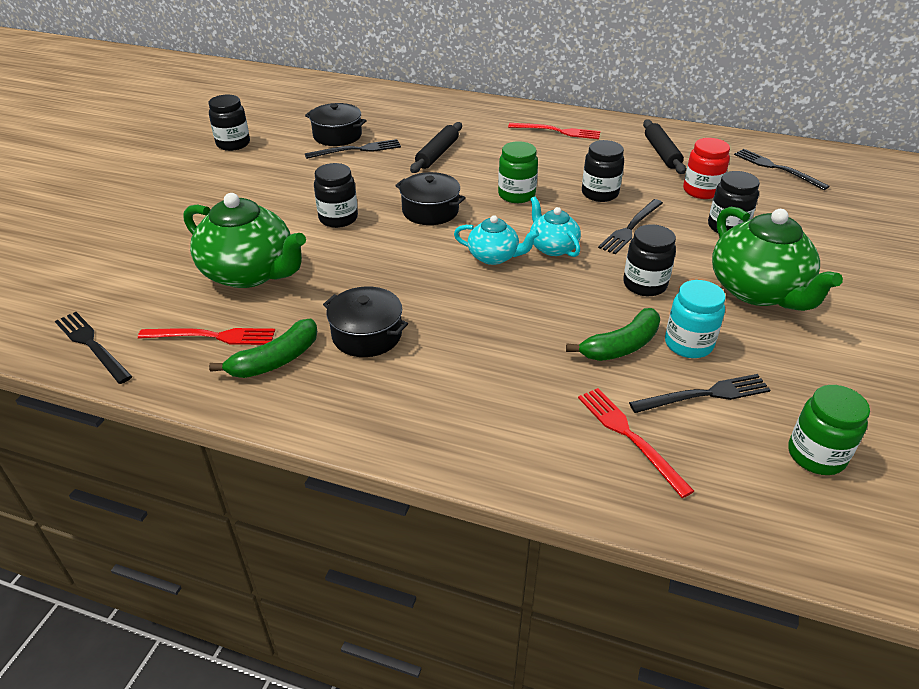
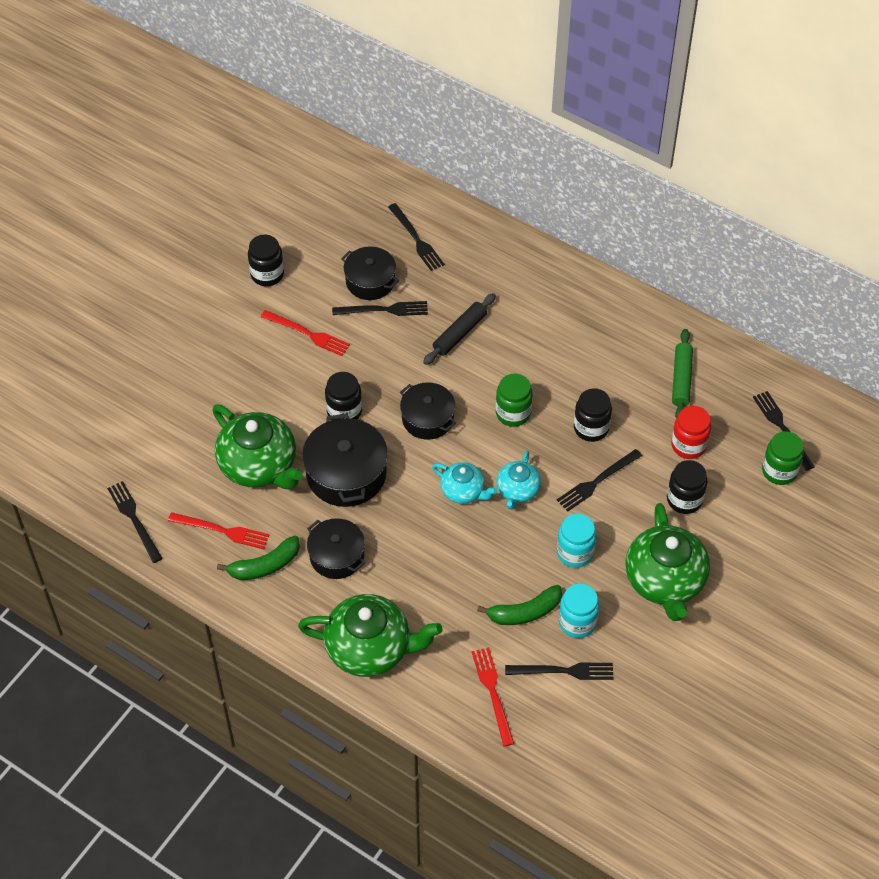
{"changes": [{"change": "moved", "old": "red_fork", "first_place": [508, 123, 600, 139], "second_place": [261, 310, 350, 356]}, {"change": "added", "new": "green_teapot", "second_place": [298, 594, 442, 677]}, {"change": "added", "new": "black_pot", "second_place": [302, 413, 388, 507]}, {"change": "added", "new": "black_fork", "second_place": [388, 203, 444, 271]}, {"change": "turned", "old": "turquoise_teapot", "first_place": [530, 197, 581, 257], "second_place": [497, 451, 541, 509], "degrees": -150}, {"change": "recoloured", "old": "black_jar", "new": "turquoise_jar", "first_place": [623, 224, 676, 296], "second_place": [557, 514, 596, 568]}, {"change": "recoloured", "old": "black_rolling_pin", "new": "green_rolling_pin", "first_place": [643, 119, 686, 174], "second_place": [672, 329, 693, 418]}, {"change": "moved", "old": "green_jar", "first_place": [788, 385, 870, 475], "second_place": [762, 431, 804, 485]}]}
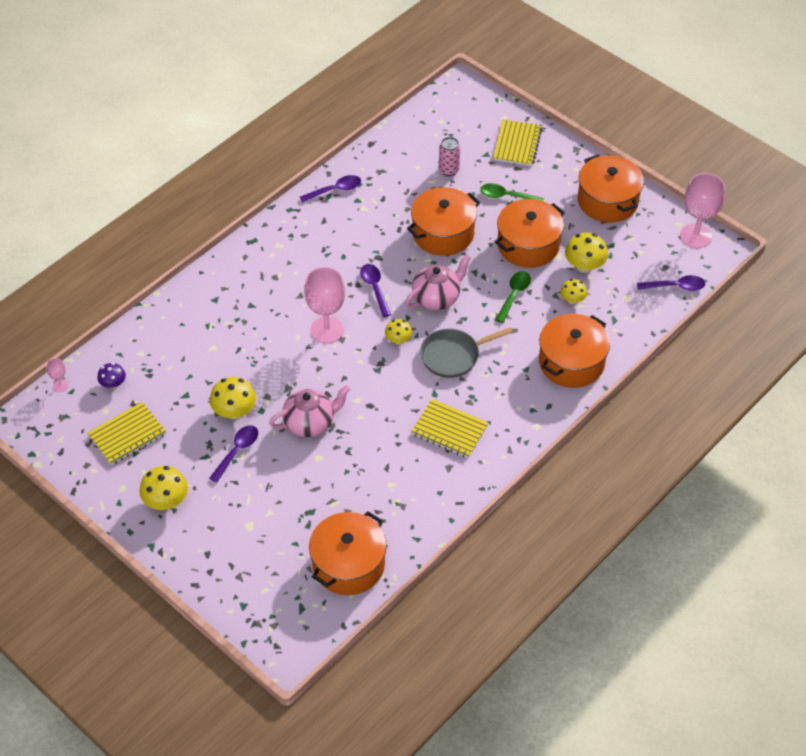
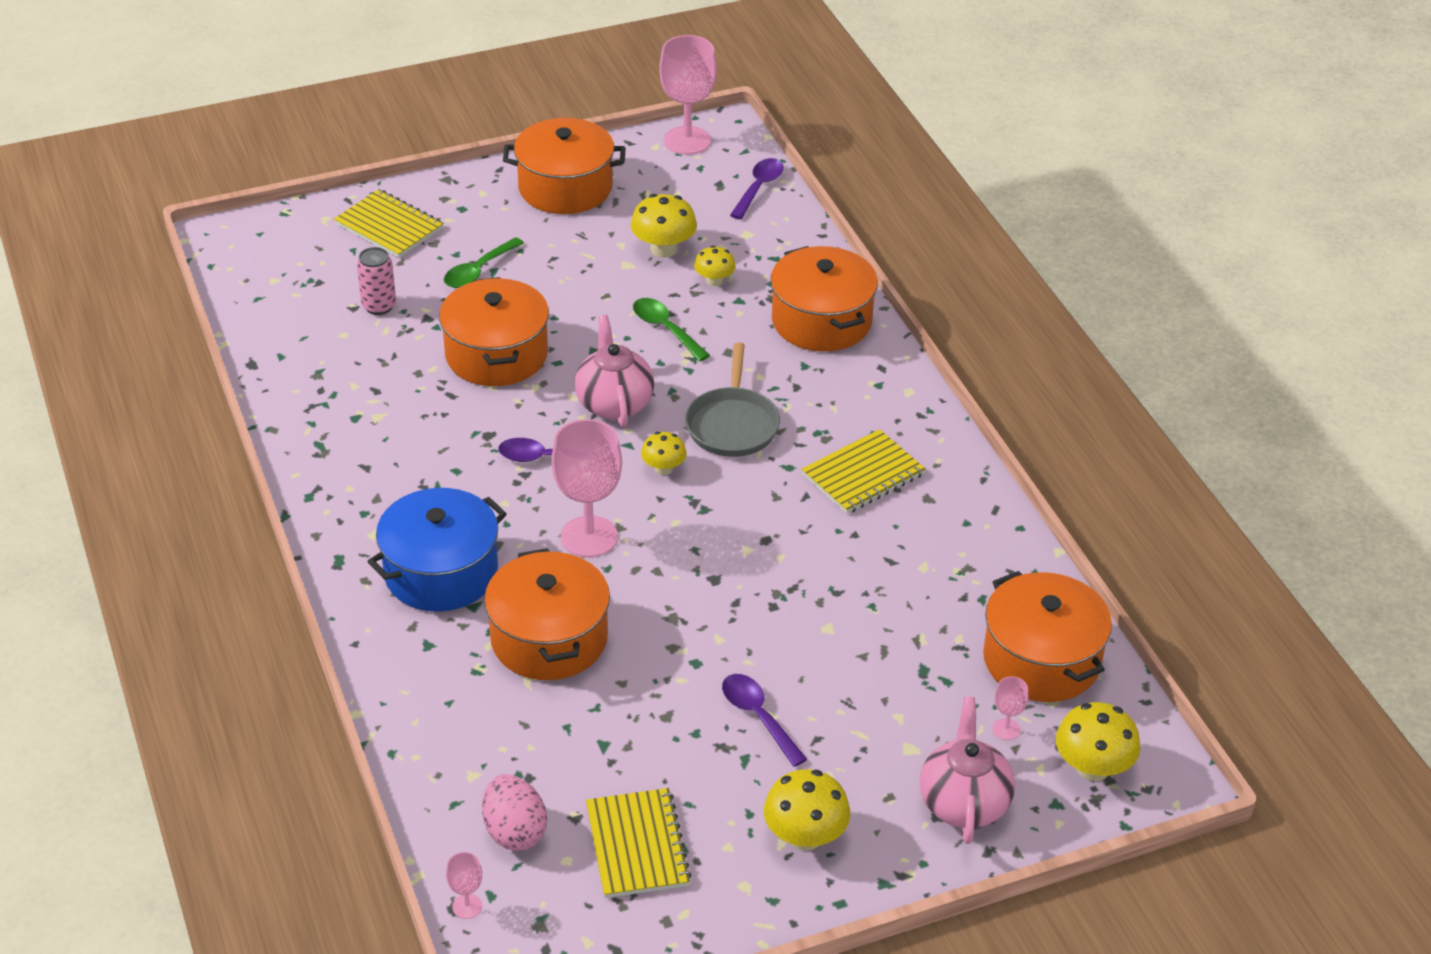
{"changes": [{"change": "added", "new": "blue_pot", "second_place": [367, 488, 507, 612]}, {"change": "replaced", "old": "purple_mushroom", "new": "pink_egg", "first_place": [97, 363, 126, 389], "second_place": [482, 774, 547, 851]}, {"change": "moved", "old": "orange_pot", "first_place": [495, 199, 565, 268], "second_place": [484, 548, 610, 680]}, {"change": "moved", "old": "pink_teapot", "first_place": [269, 385, 350, 437], "second_place": [920, 697, 1015, 844]}, {"change": "added", "new": "pink_goblet", "second_place": [993, 676, 1028, 740]}, {"change": "moved", "old": "yellow_mushroom", "first_place": [210, 377, 256, 419], "second_place": [1056, 702, 1141, 781]}, {"change": "removed", "old": "purple_spoon", "first_place": [300, 175, 361, 203]}]}
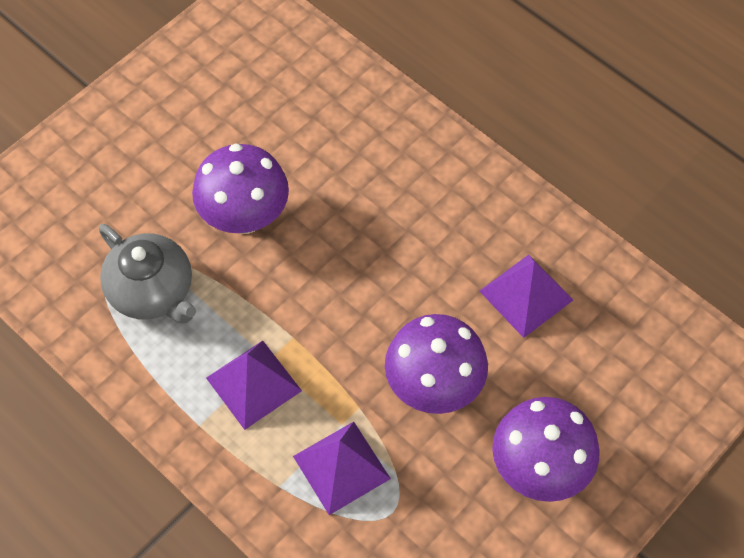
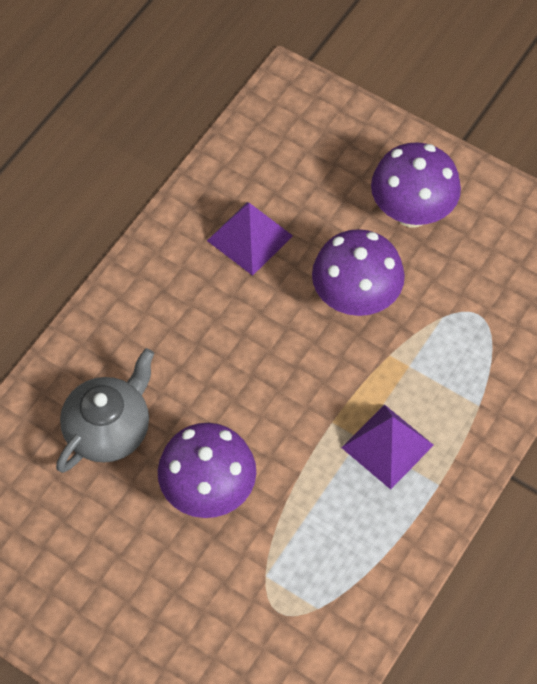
{"changes": [{"change": "moved", "old": "grey_teapot", "first_place": [99, 224, 196, 323], "second_place": [56, 348, 154, 473]}, {"change": "removed", "old": "purple_pyramid", "first_place": [293, 422, 391, 515]}]}
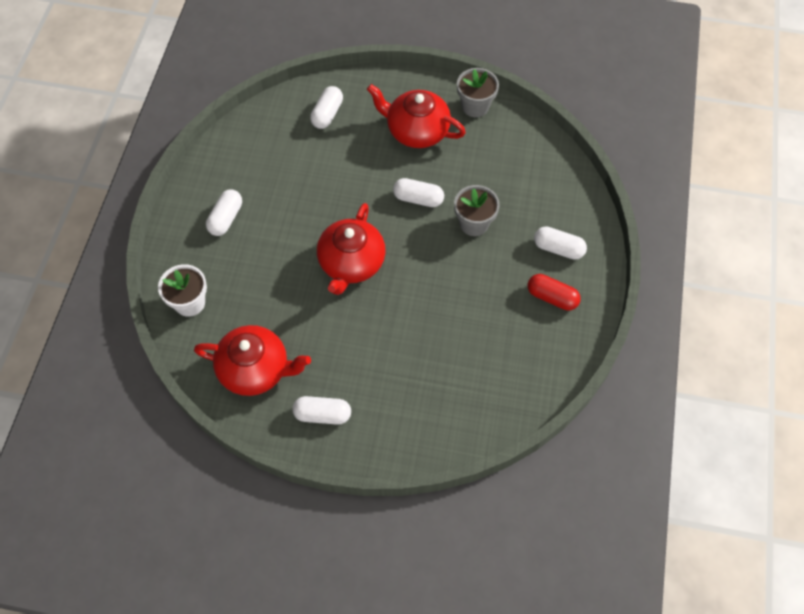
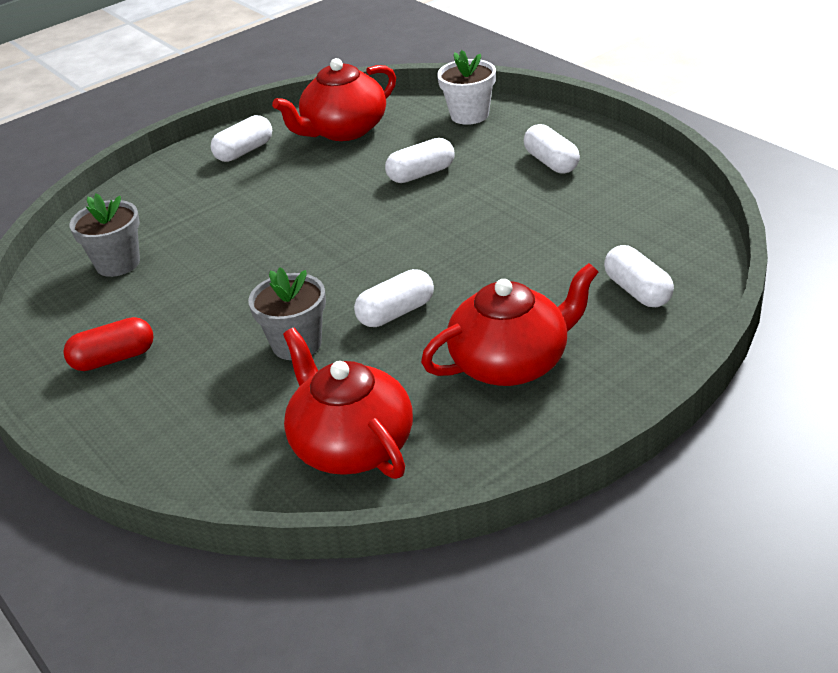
{"changes": [{"change": "moved", "old": "grey_flower_pot", "first_place": [457, 68, 499, 117], "second_place": [69, 194, 140, 277]}, {"change": "moved", "old": "red_teapot", "first_place": [317, 203, 386, 295], "second_place": [283, 327, 413, 479]}, {"change": "moved", "old": "white_capsule", "first_place": [534, 227, 587, 260], "second_place": [385, 138, 455, 183]}]}
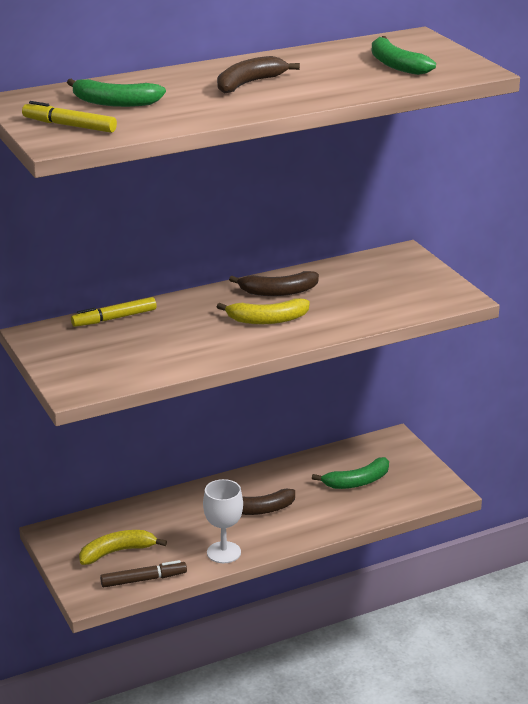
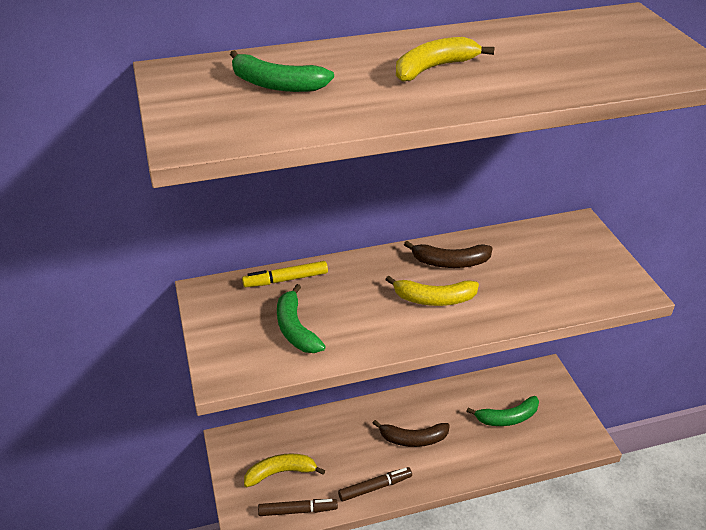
{"changes": [{"change": "moved", "old": "green_banana", "first_place": [372, 36, 436, 75], "second_place": [277, 284, 326, 353]}, {"change": "replaced", "old": "white_goblet", "new": "brown_marker", "first_place": [203, 479, 243, 563], "second_place": [338, 467, 412, 501]}, {"change": "recoloured", "old": "brown_banana", "new": "yellow_banana", "first_place": [217, 56, 300, 94], "second_place": [396, 37, 494, 82]}, {"change": "removed", "old": "yellow_marker", "first_place": [22, 101, 117, 133]}]}
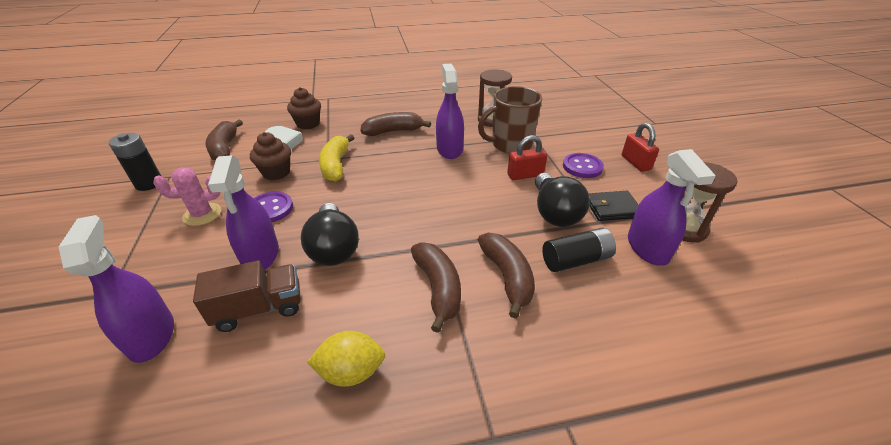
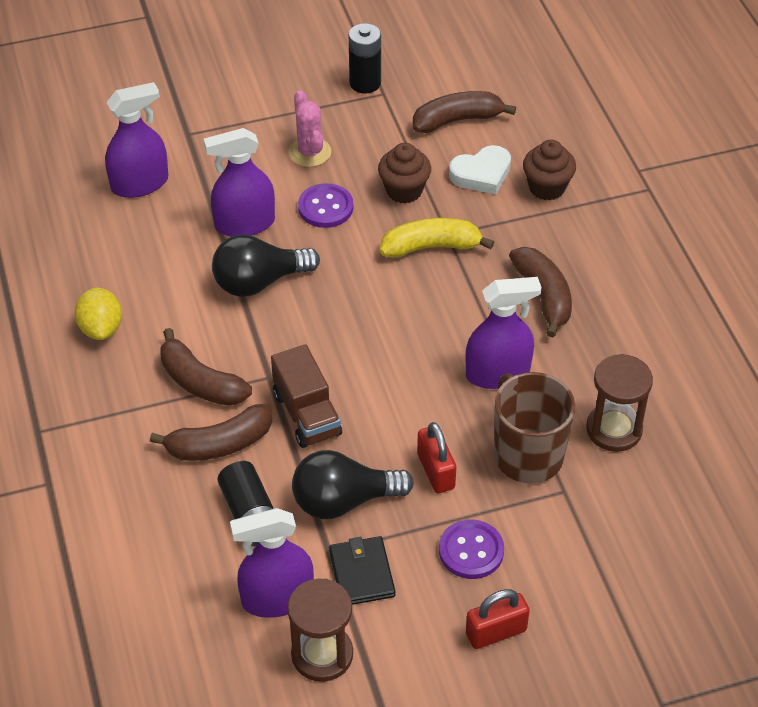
{"changes": [{"change": "turned", "old": "brown_banana", "first_place": [411, 242, 461, 333], "second_place": [161, 328, 252, 406], "degrees": 60}, {"change": "moved", "old": "brown_truck", "first_place": [193, 260, 301, 332], "second_place": [271, 344, 342, 448]}]}
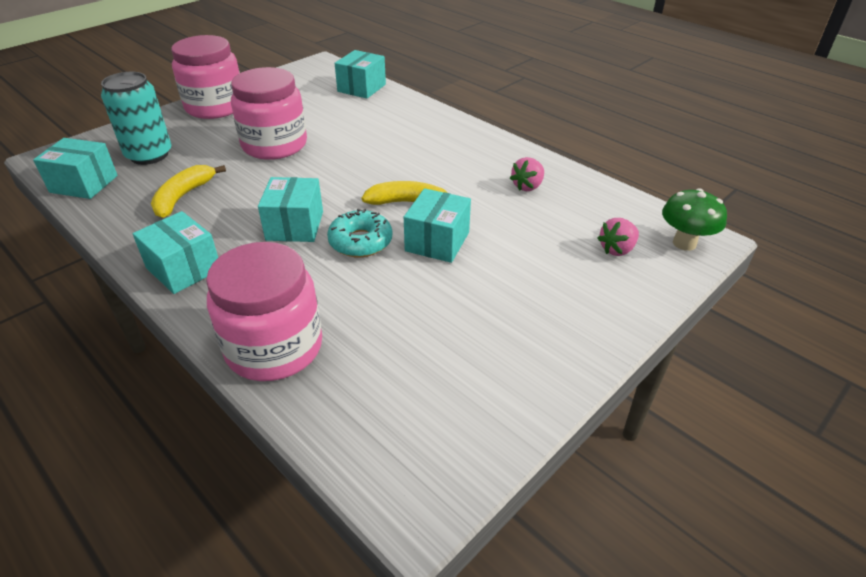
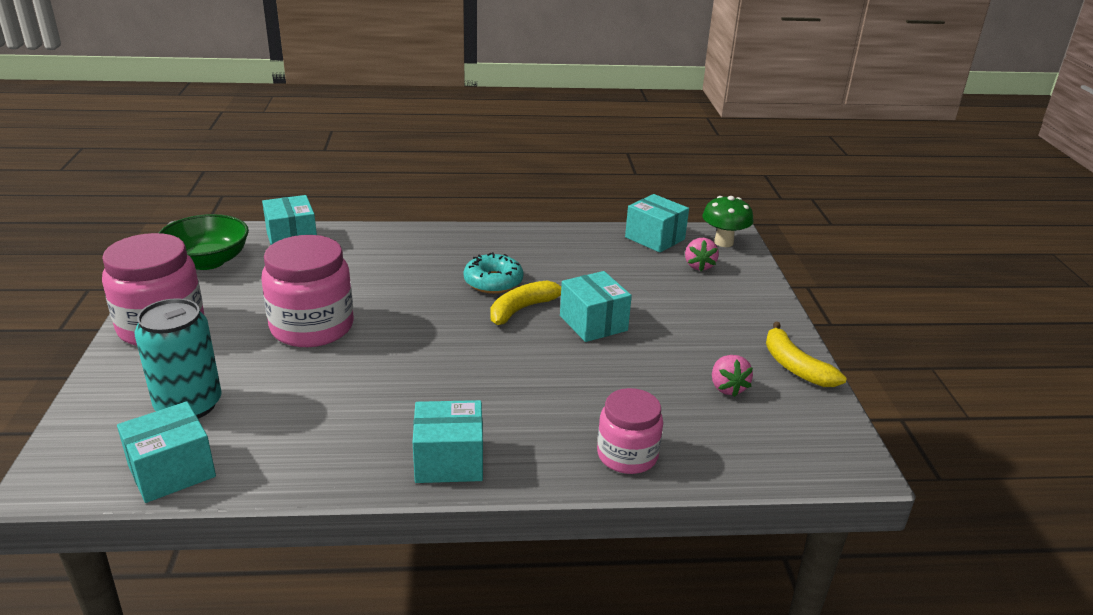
{"changes": [{"change": "added", "new": "green_bowl", "second_place": [158, 214, 249, 270]}, {"change": "moved", "old": "turquoise_donut", "first_place": [327, 208, 392, 257], "second_place": [464, 252, 524, 294]}, {"change": "resized", "old": "pink_jar", "first_place": [206, 242, 322, 381], "second_place": [597, 388, 663, 474], "factor": 0.63}, {"change": "moved", "old": "turquoise_box", "first_place": [258, 177, 323, 242], "second_place": [625, 194, 689, 253]}, {"change": "moved", "old": "pink_strawberry", "first_place": [510, 157, 544, 191], "second_place": [712, 355, 753, 397]}, {"change": "moved", "old": "yellow_banana", "first_place": [151, 165, 226, 218], "second_place": [766, 322, 847, 387]}]}
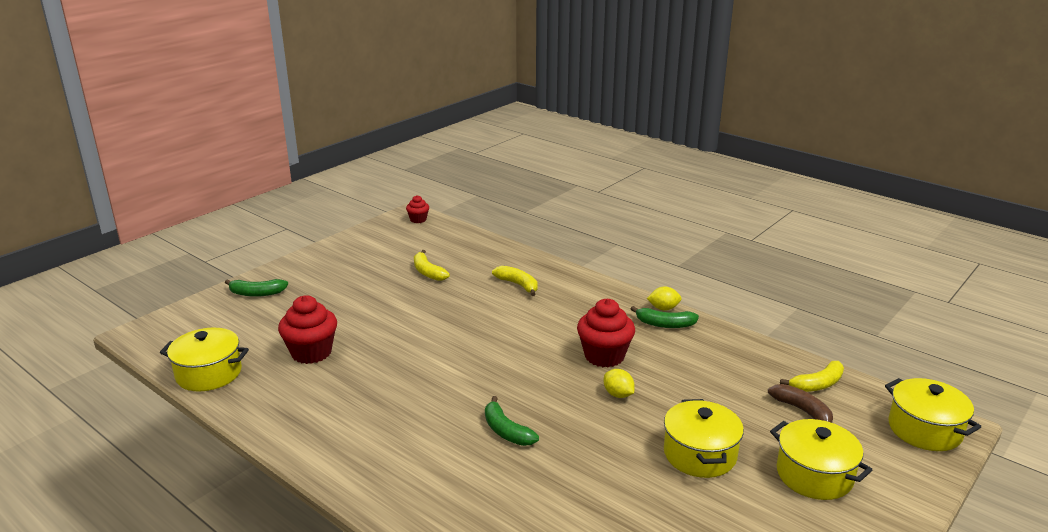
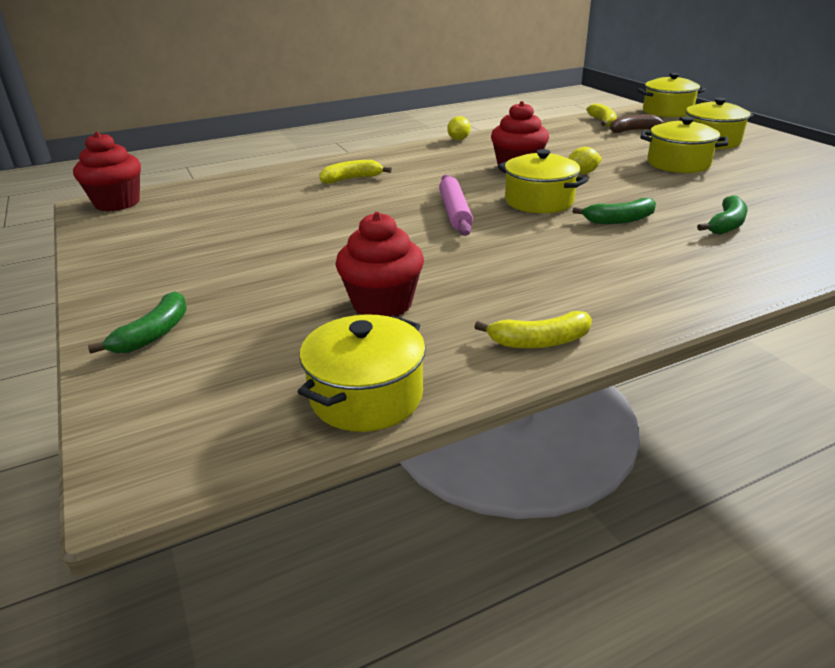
{"changes": [{"change": "resized", "old": "red_cupcake", "first_place": [406, 195, 429, 223], "second_place": [73, 132, 141, 212], "factor": 1.87}, {"change": "added", "new": "pink_rolling_pin", "second_place": [439, 174, 473, 236]}, {"change": "moved", "old": "yellow_banana", "first_place": [414, 250, 450, 281], "second_place": [474, 311, 592, 348]}, {"change": "added", "new": "yellow_pot", "second_place": [498, 149, 589, 213]}, {"change": "moved", "old": "green_banana", "first_place": [630, 306, 699, 328], "second_place": [697, 195, 748, 235]}]}
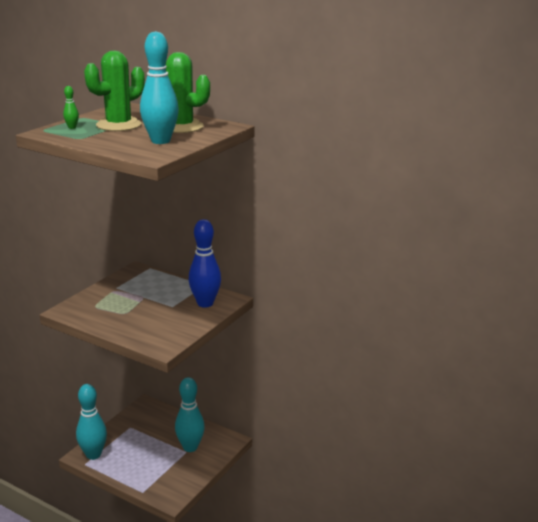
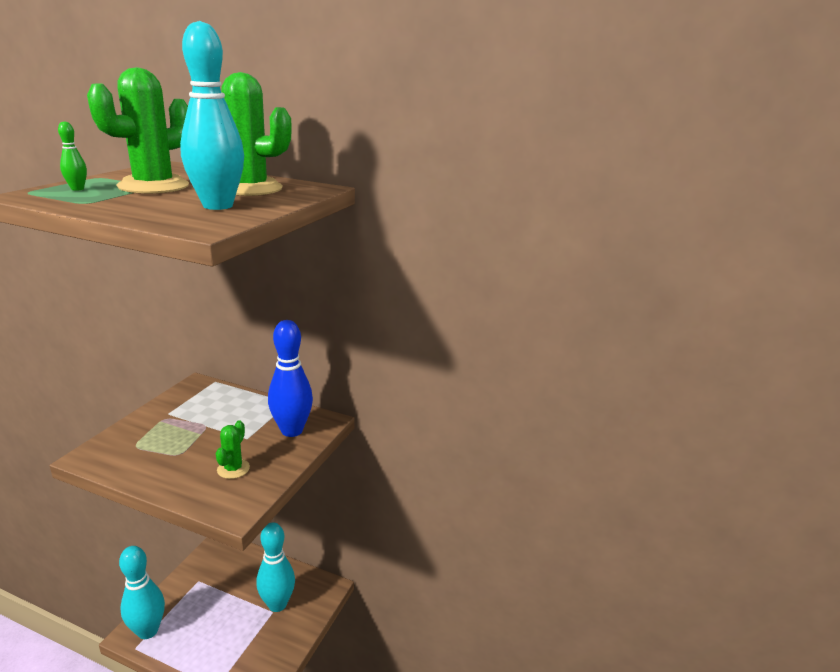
{"changes": [{"change": "added", "new": "green_cactus", "second_place": [216, 420, 250, 479]}]}
